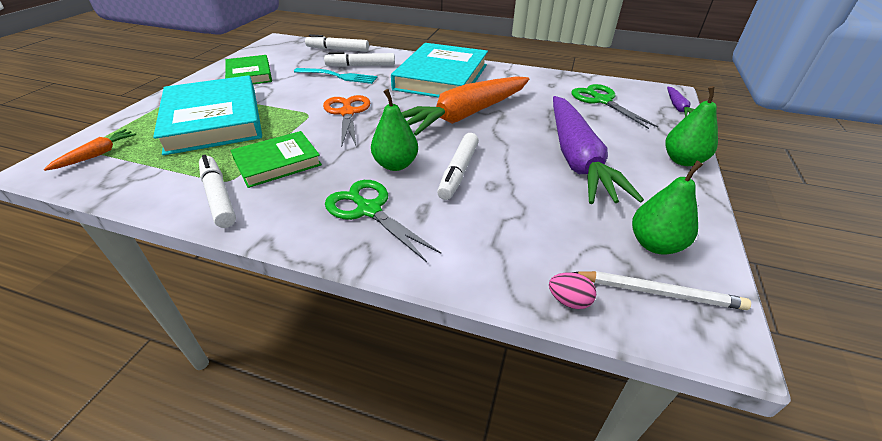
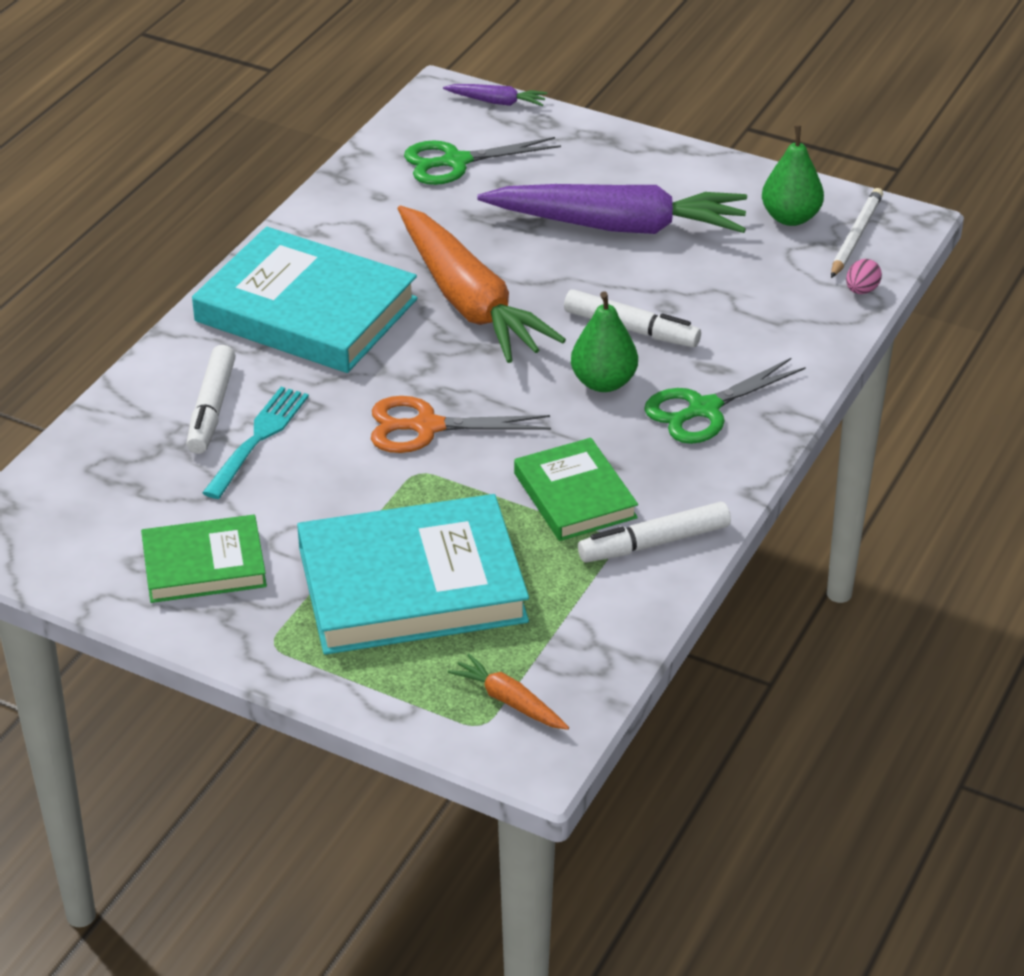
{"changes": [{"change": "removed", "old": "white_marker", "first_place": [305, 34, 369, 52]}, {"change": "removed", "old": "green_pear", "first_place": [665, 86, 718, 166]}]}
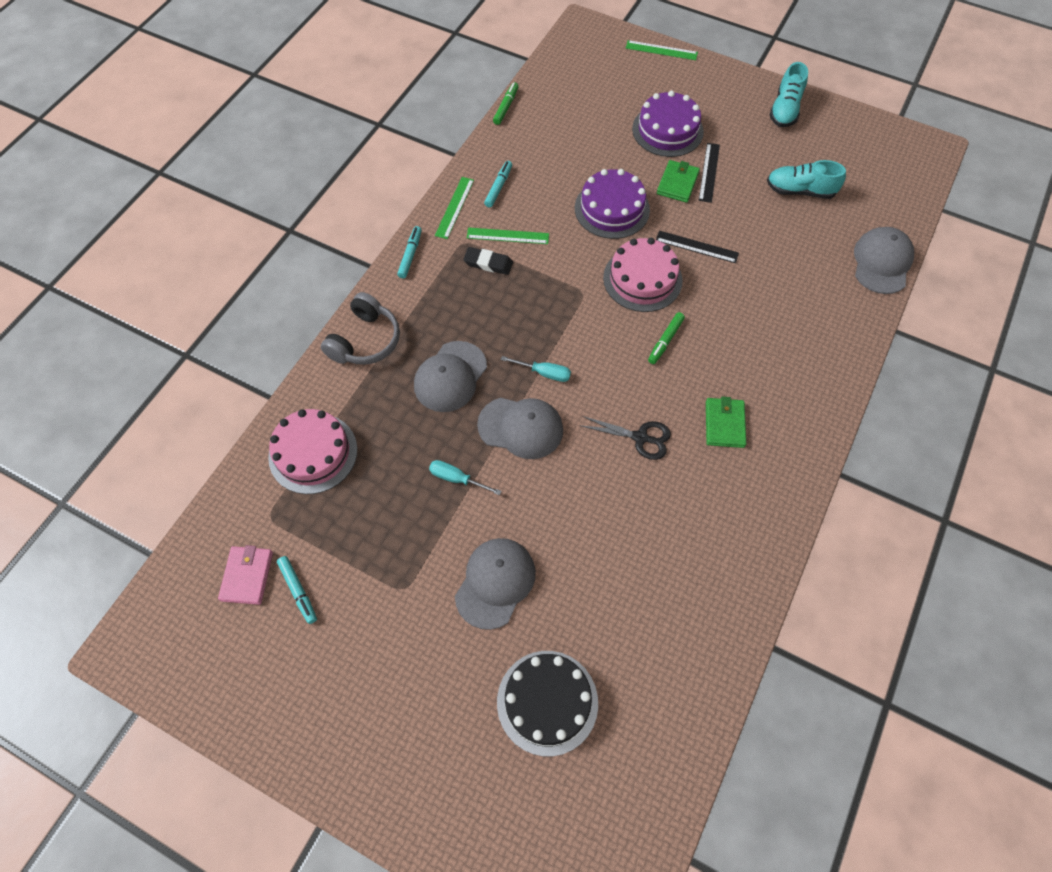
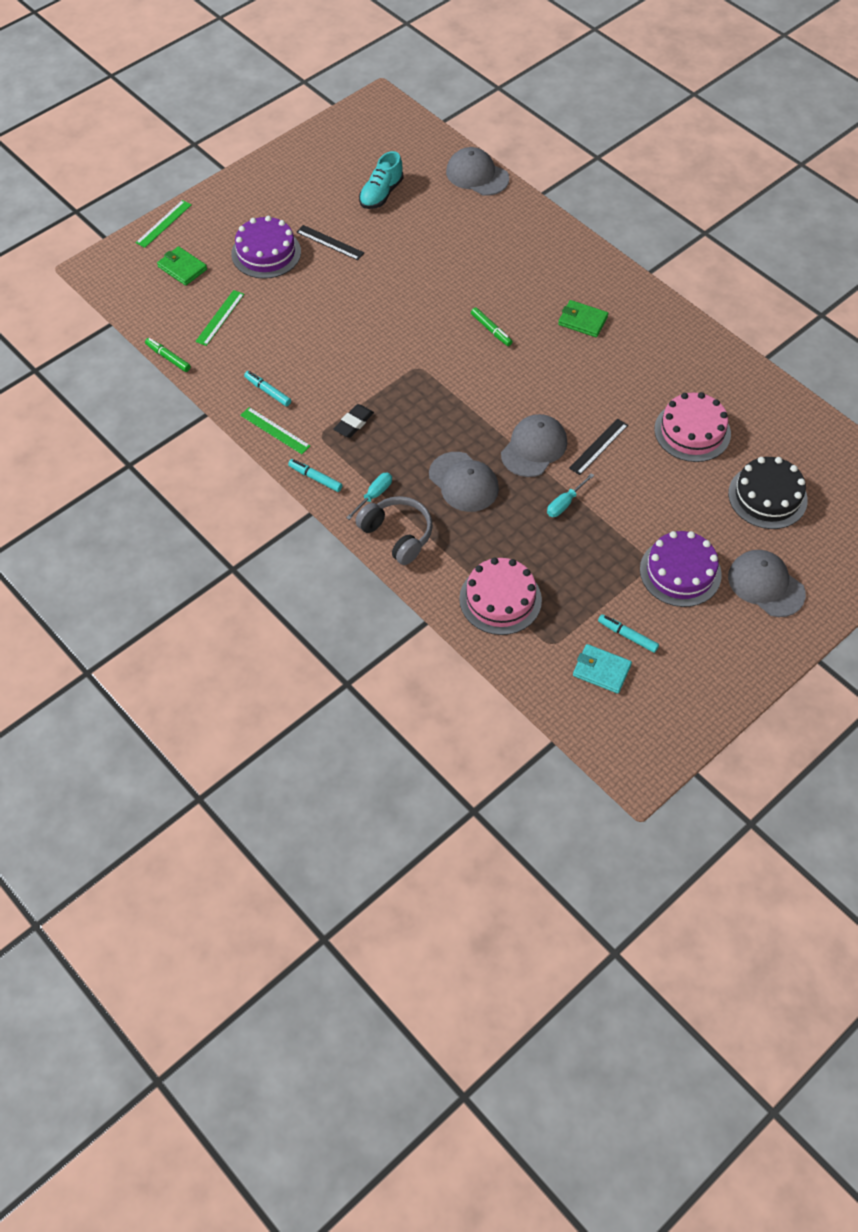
{"changes": [{"change": "moved", "old": "green_wallet", "first_place": [657, 160, 700, 203], "second_place": [157, 246, 207, 286]}, {"change": "moved", "old": "green_ruler", "first_place": [467, 227, 549, 244], "second_place": [195, 290, 244, 346]}, {"change": "moved", "old": "turquoise_screwdriver", "first_place": [501, 356, 571, 382], "second_place": [346, 473, 392, 520]}, {"change": "moved", "old": "black_ruler", "first_place": [656, 231, 739, 263], "second_place": [569, 418, 628, 475]}, {"change": "recoloured", "old": "pink_wallet", "new": "turquoise_wallet", "first_place": [218, 545, 273, 605], "second_place": [573, 644, 632, 694]}, {"change": "turned", "old": "turquoise_marker", "first_place": [277, 556, 317, 624], "second_place": [598, 614, 659, 653], "degrees": -135}, {"change": "moved", "old": "purple_cake", "first_place": [575, 169, 650, 239], "second_place": [640, 531, 722, 607]}, {"change": "moved", "old": "pink_cake", "first_place": [603, 238, 683, 312], "second_place": [654, 392, 731, 462]}, {"change": "moved", "old": "grey_cap", "first_place": [455, 538, 536, 630], "second_place": [728, 550, 806, 617]}, {"change": "removed", "old": "black_scissors", "first_place": [579, 416, 671, 460]}, {"change": "removed", "old": "turquoise_shoe", "first_place": [769, 62, 808, 127]}]}
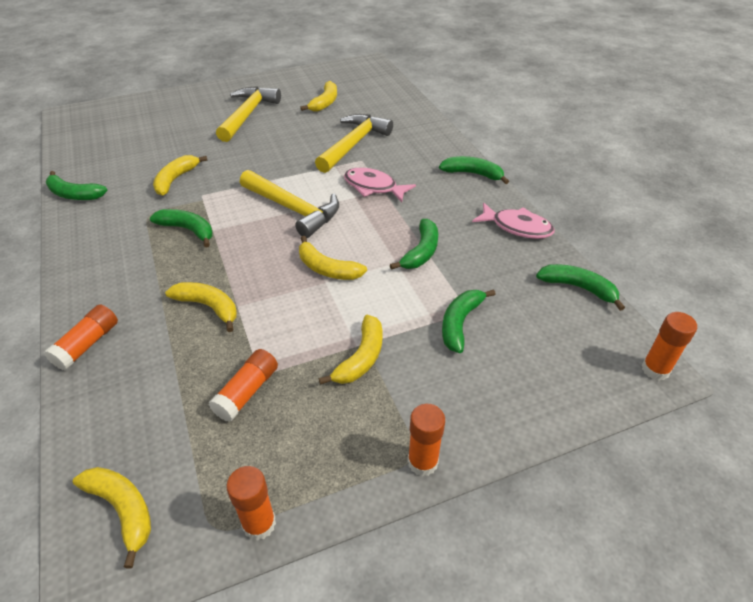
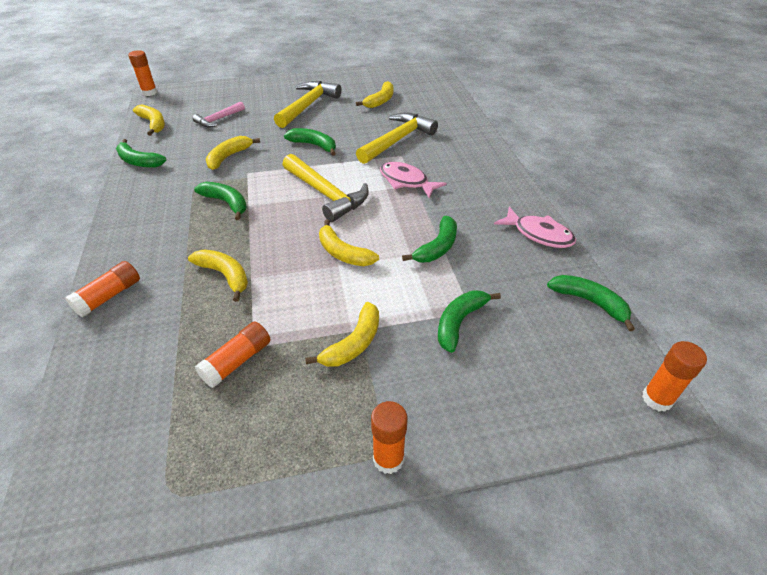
{"changes": [{"change": "moved", "old": "orange_glue_stick", "first_place": [226, 466, 276, 541], "second_place": [128, 50, 157, 96]}, {"change": "moved", "old": "yellow_banana", "first_place": [73, 467, 151, 569], "second_place": [133, 104, 165, 136]}, {"change": "added", "new": "pink_hammer", "second_place": [192, 101, 245, 127]}, {"change": "moved", "old": "green_banana", "first_place": [439, 156, 509, 184], "second_place": [284, 128, 336, 156]}]}
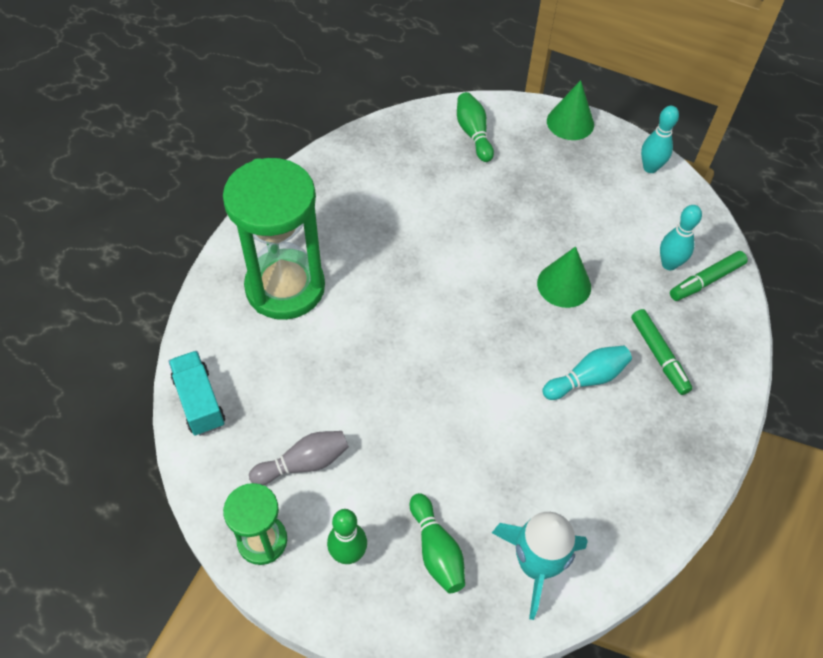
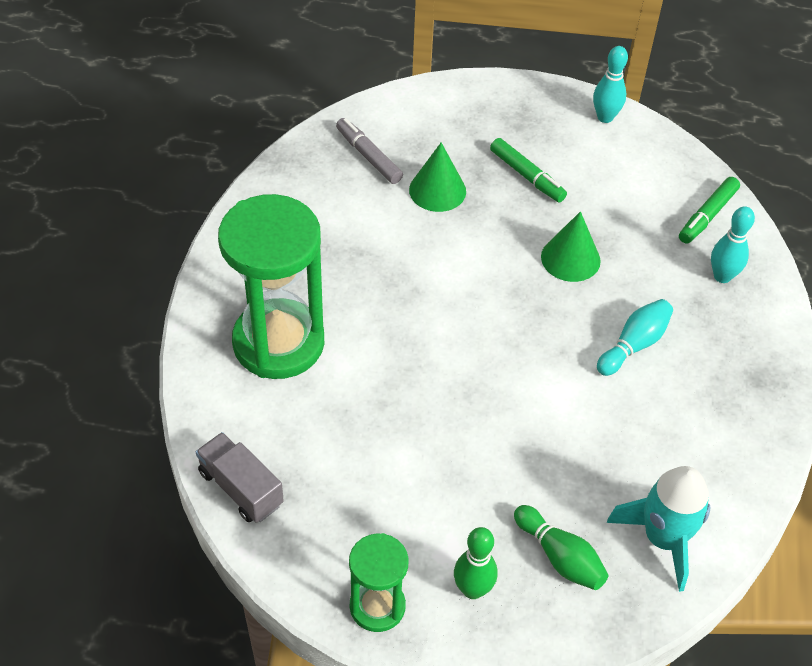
{"changes": [{"change": "recoloured", "old": "turquoise_truck", "new": "grey_truck", "first_place": [169, 351, 225, 436], "second_place": [196, 432, 284, 523]}, {"change": "added", "new": "grey_marker", "second_place": [336, 118, 403, 184]}, {"change": "moved", "old": "green_cone", "first_place": [547, 80, 594, 140], "second_place": [409, 143, 466, 212]}, {"change": "moved", "old": "green_marker", "first_place": [631, 309, 692, 395], "second_place": [490, 138, 567, 202]}, {"change": "moved", "old": "turquoise_bowling_pin", "first_place": [660, 205, 702, 270], "second_place": [711, 206, 755, 283]}, {"change": "removed", "old": "grey_bowling_pin", "first_place": [249, 431, 349, 485]}, {"change": "removed", "old": "green_bowling_pin", "first_place": [457, 92, 494, 162]}]}
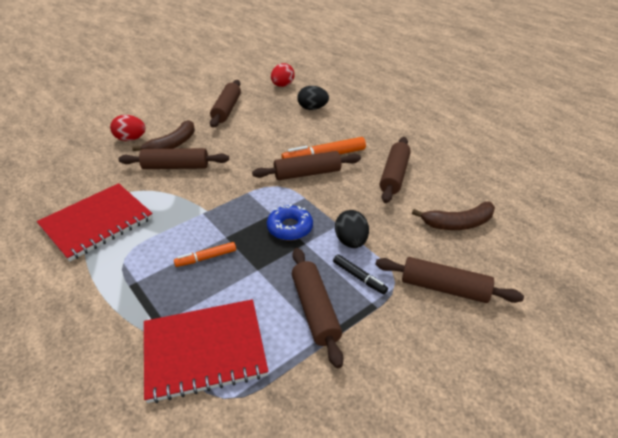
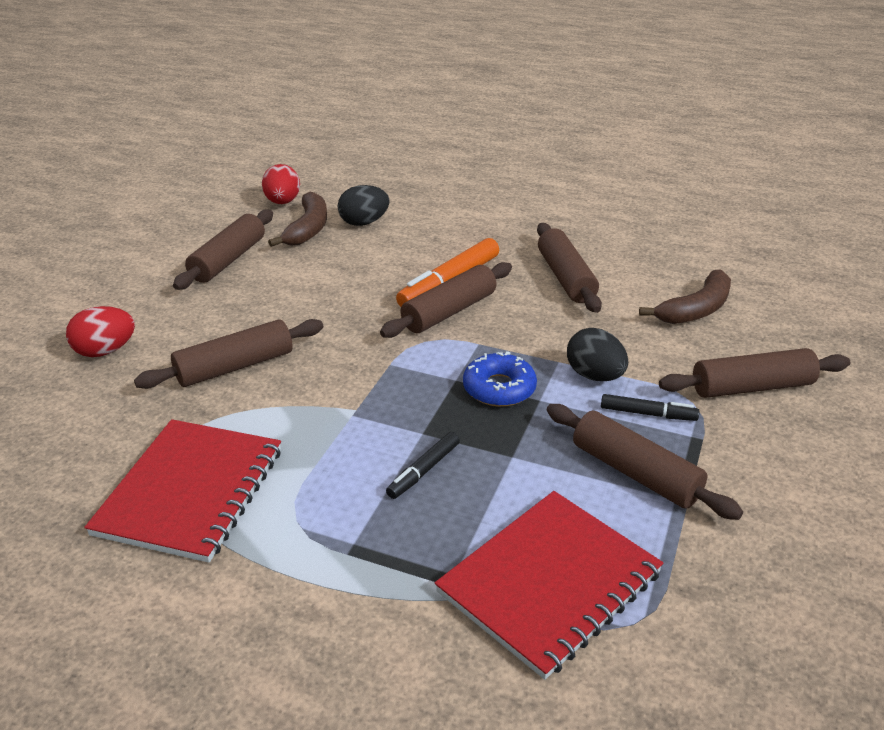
{"changes": [{"change": "turned", "old": "brown_rolling_pin", "first_place": [210, 80, 241, 128], "second_place": [173, 210, 273, 290], "degrees": 45}, {"change": "moved", "old": "brown_banana", "first_place": [132, 120, 195, 151], "second_place": [268, 192, 327, 247]}, {"change": "recoloured", "old": "orange_marker", "new": "black_marker", "first_place": [174, 242, 236, 267], "second_place": [386, 432, 460, 499]}]}
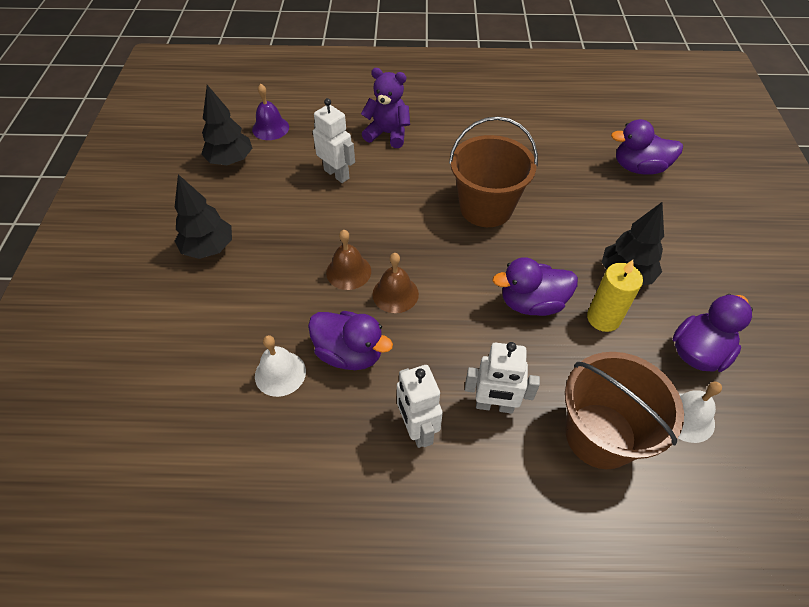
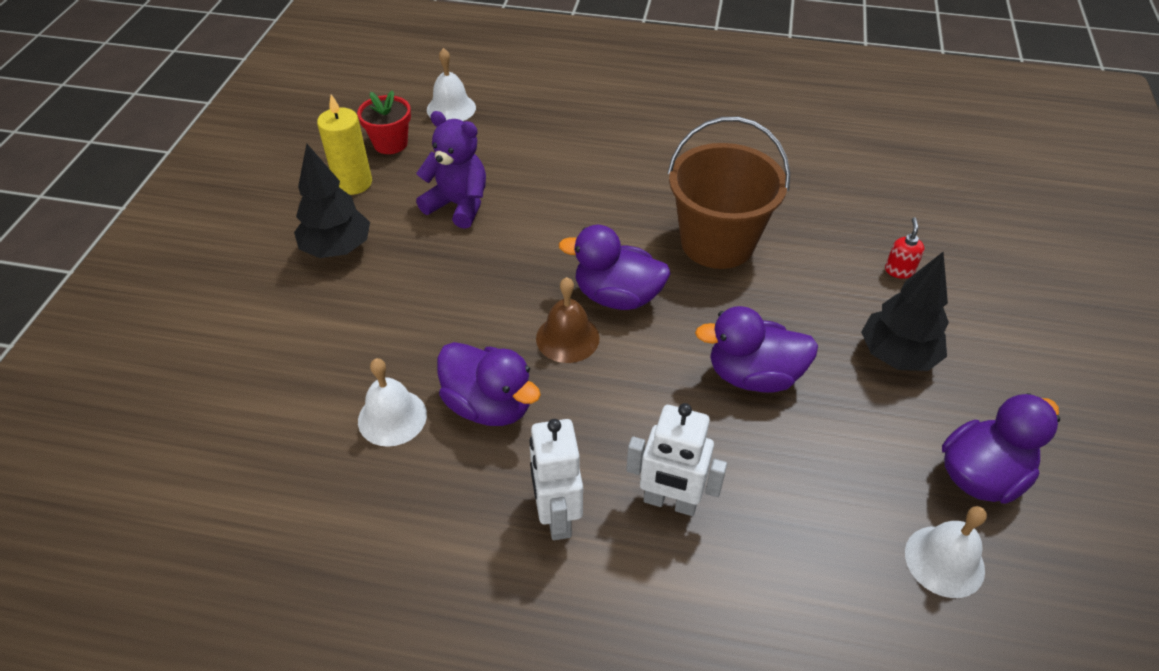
{"changes": [{"change": "moved", "old": "yellow_candle", "first_place": [587, 260, 643, 332], "second_place": [317, 94, 372, 195]}, {"change": "replaced", "old": "black_tree", "new": "red_flower_pot", "first_place": [201, 85, 252, 165], "second_place": [357, 90, 411, 154]}, {"change": "moved", "old": "purple_teddy_bear", "first_place": [361, 68, 410, 148], "second_place": [416, 111, 486, 229]}, {"change": "recoloured", "old": "purple_bell", "new": "white_bell", "first_place": [252, 84, 289, 140], "second_place": [427, 48, 476, 121]}, {"change": "moved", "old": "purple_duck", "first_place": [611, 119, 683, 175], "second_place": [559, 225, 670, 310]}, {"change": "added", "new": "red_soap_dispenser", "second_place": [885, 217, 925, 279]}, {"change": "removed", "old": "white_robot", "first_place": [313, 98, 355, 183]}, {"change": "removed", "old": "brown_bell", "first_place": [326, 230, 371, 290]}, {"change": "removed", "old": "brown_bucket", "first_place": [565, 352, 684, 469]}]}
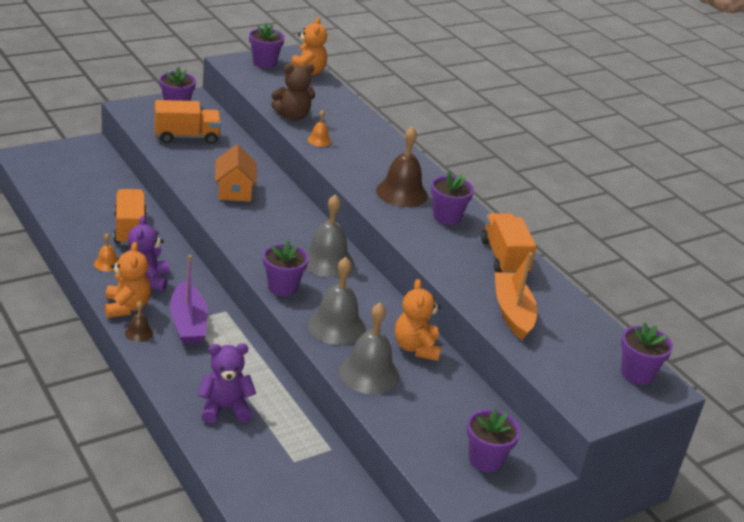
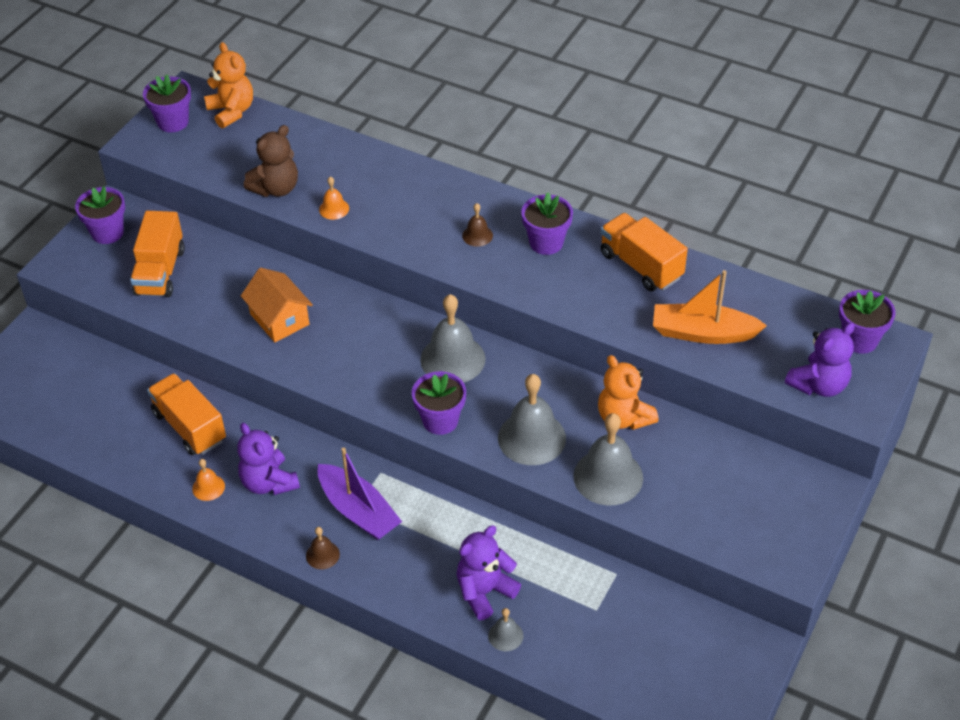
{"changes": [{"change": "turned", "old": "orange_truck", "first_place": [155, 100, 221, 144], "second_place": [130, 211, 185, 297], "degrees": 135}, {"change": "resized", "old": "brown_bell", "first_place": [376, 126, 428, 207], "second_place": [462, 203, 493, 247], "factor": 0.49}, {"change": "added", "new": "grey_bell", "second_place": [488, 608, 523, 651]}, {"change": "turned", "old": "orange_boat", "first_place": [495, 253, 537, 340], "second_place": [653, 270, 767, 344], "degrees": -45}, {"change": "added", "new": "purple_teddy_bear", "second_place": [785, 323, 855, 397]}, {"change": "removed", "old": "orange_teddy_bear", "first_place": [105, 242, 151, 318]}, {"change": "removed", "old": "purple_flower_pot", "first_place": [467, 409, 520, 472]}]}
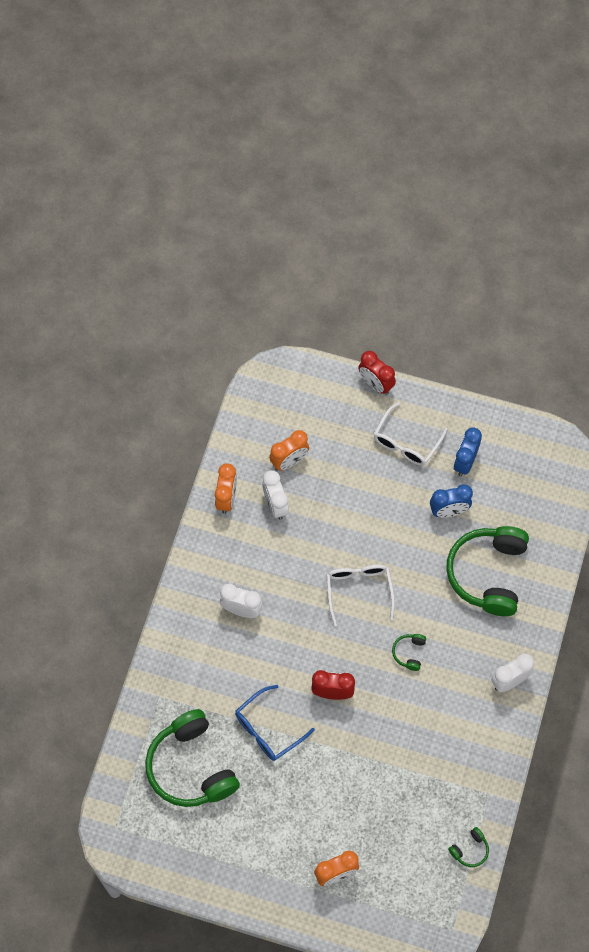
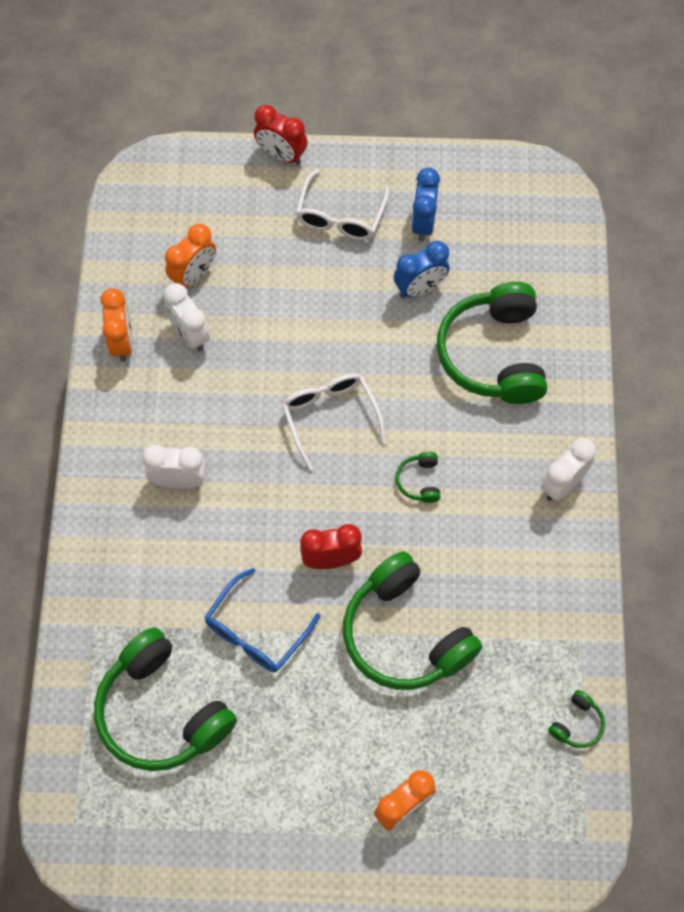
{"changes": [{"change": "added", "new": "green_headphones", "second_place": [343, 551, 482, 690]}]}
